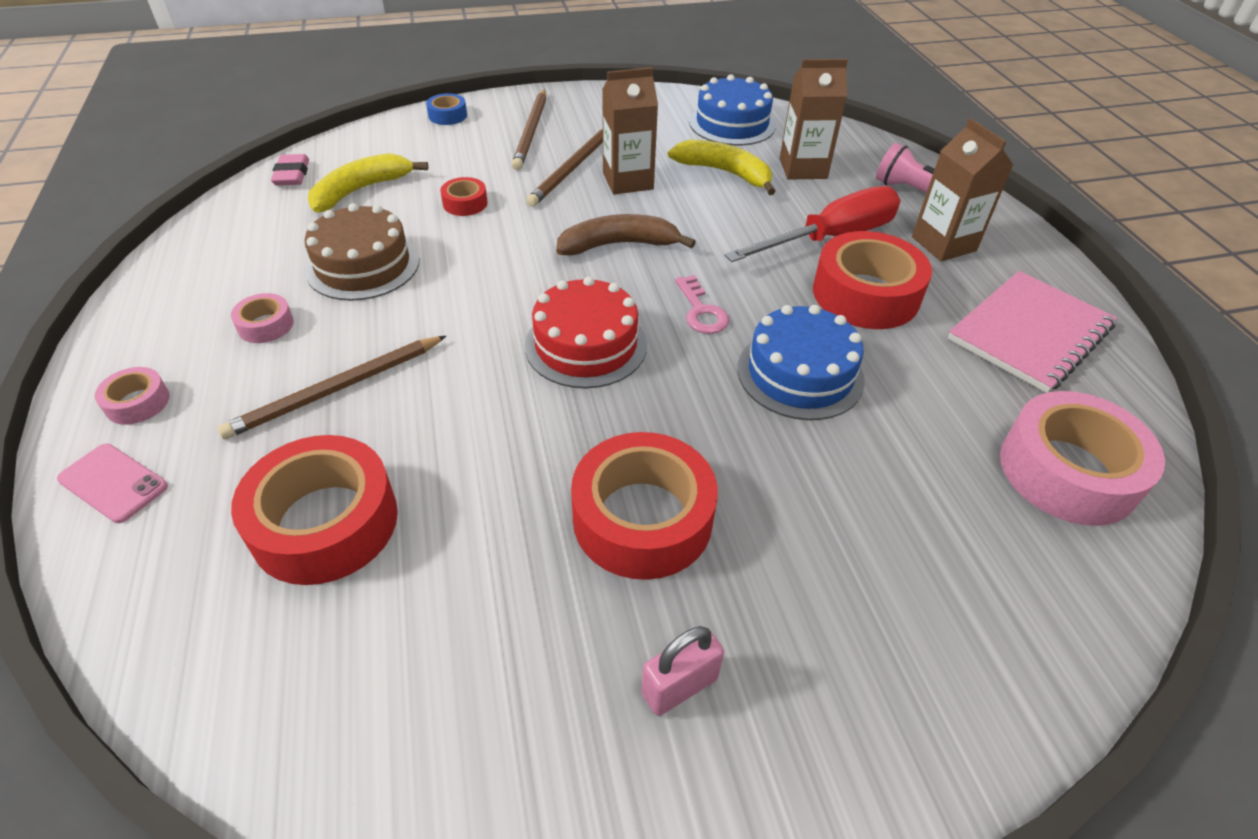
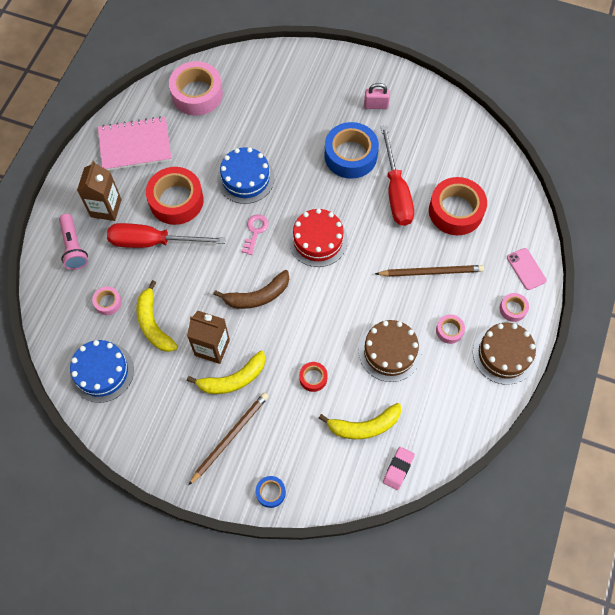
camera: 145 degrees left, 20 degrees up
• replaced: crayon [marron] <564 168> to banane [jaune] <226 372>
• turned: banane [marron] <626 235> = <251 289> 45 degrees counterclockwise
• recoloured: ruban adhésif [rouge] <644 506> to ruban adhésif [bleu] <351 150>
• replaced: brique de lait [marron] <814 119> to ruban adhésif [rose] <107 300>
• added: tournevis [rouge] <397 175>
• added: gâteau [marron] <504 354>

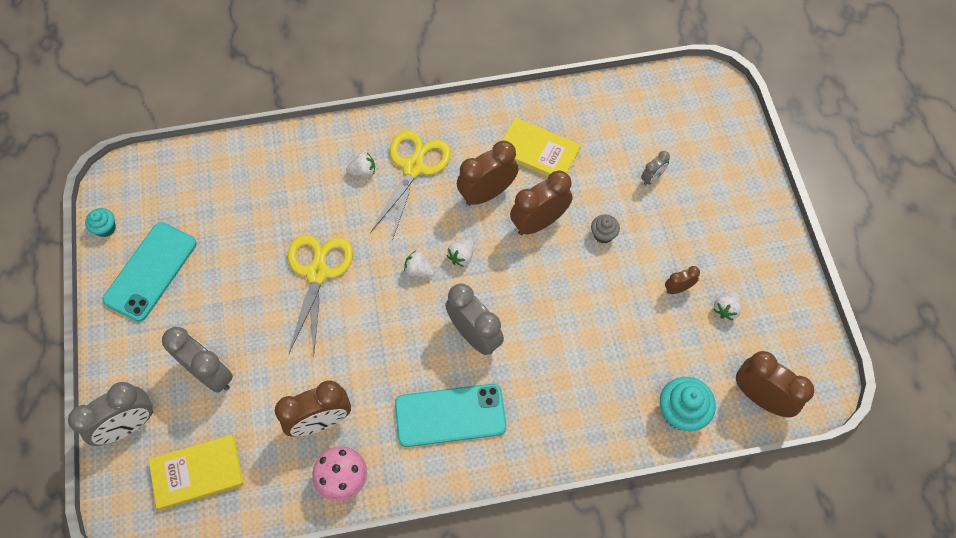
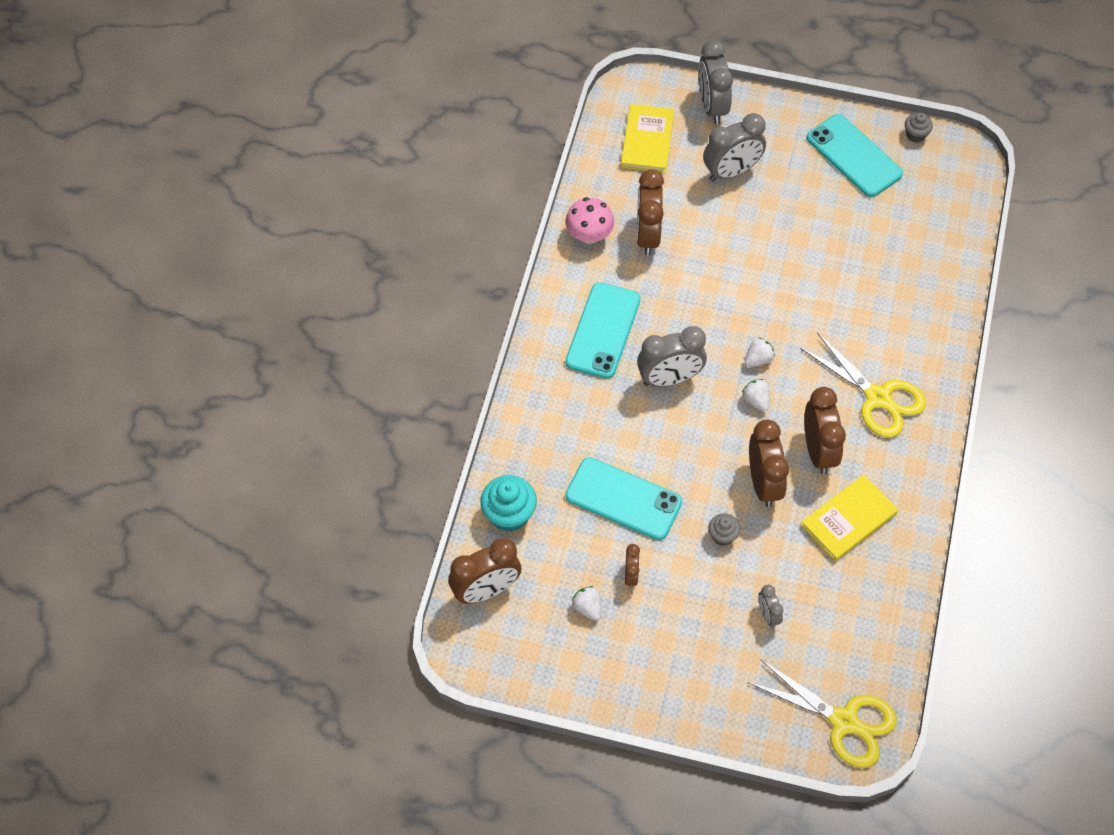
camera: 115 degrees right, 5 degrees down
• recoloured: muffin [turquoise] <100 222> to muffin [gris] <919 127>
• moved: ciseaux [jaune] <320 294> to <822 713>
• removed: fraise [blanc] <360 165>
• added: téléphone [turquoise] <623 498>

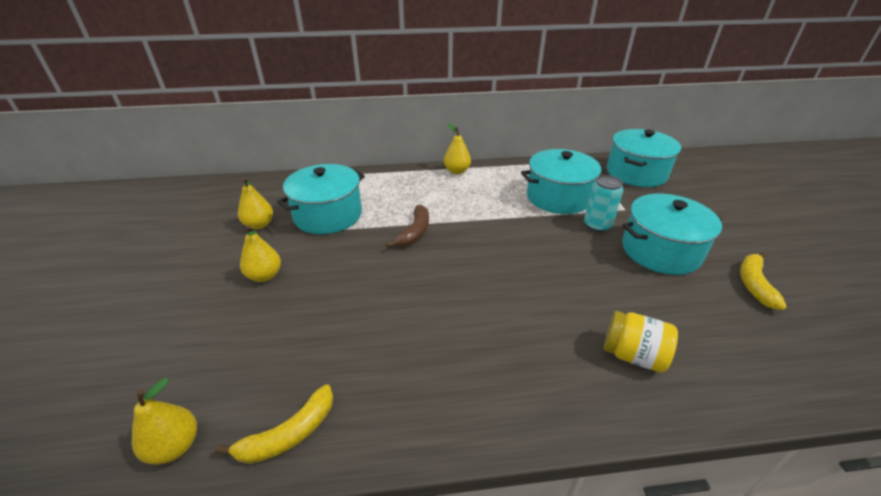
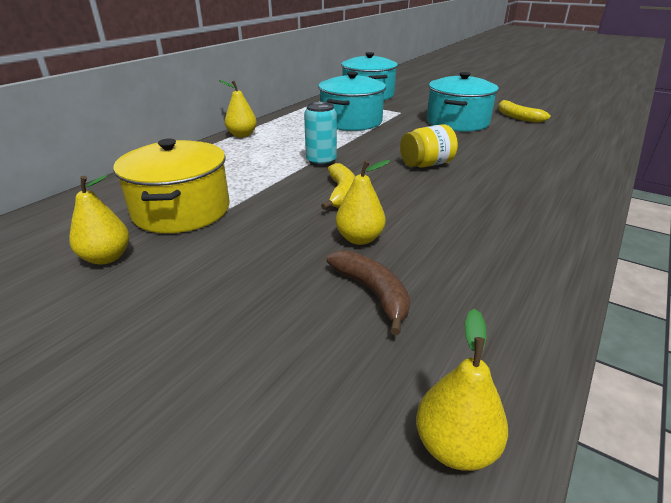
camera: 50 degrees left, 5 degrees down
• moved: banane [jaune] <274 424> to <338 186>
• moved: poire [jaune] <260 253> to <362 202>
• recoloured: marmite [turquoise] <321 199> to marmite [jaune] <171 186>
• moved: banane [marron] <407 226> to <368 292>
• moved: canette [turquoise] <603 203> to <320 134>
• moved: bocal [jaune] <641 341> to <429 146>

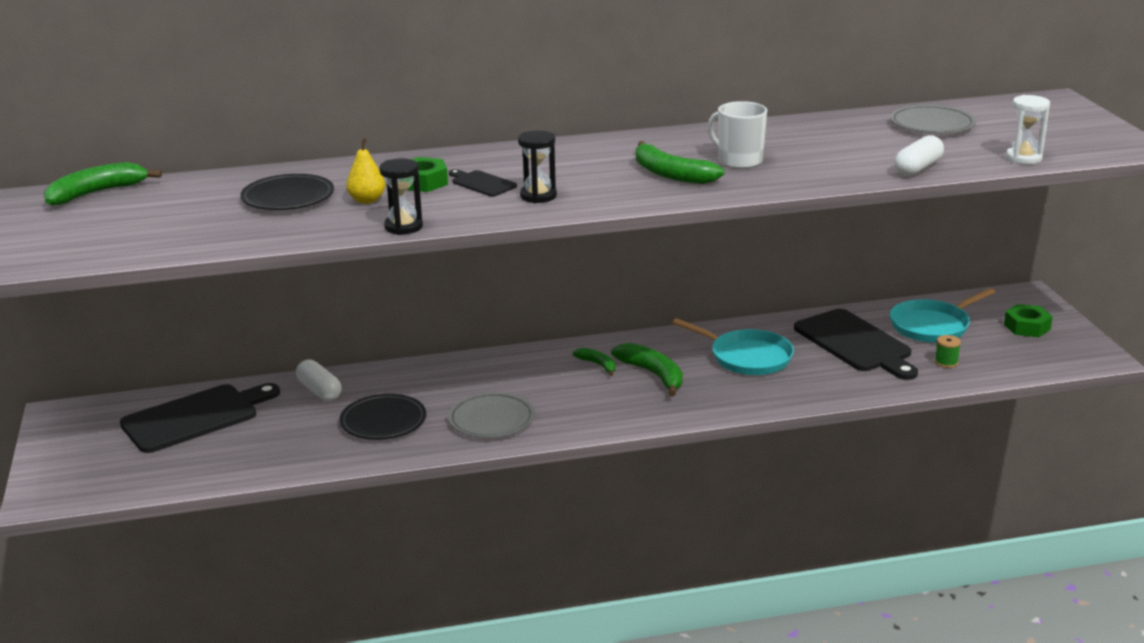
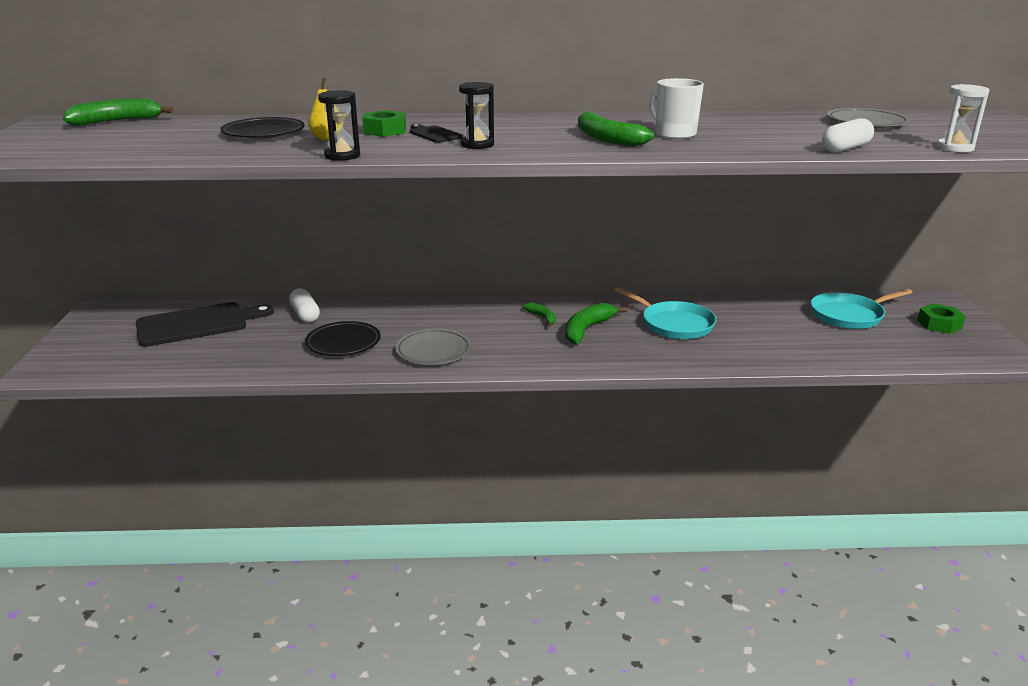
camera: 10 degrees right, 0 degrees up
• turned: banane [vert] <647 369> = <596 323> 120 degrees counterclockwise
• removed: planche à découper [noir] <856 344>
• removed: bobine [vert] <948 351>

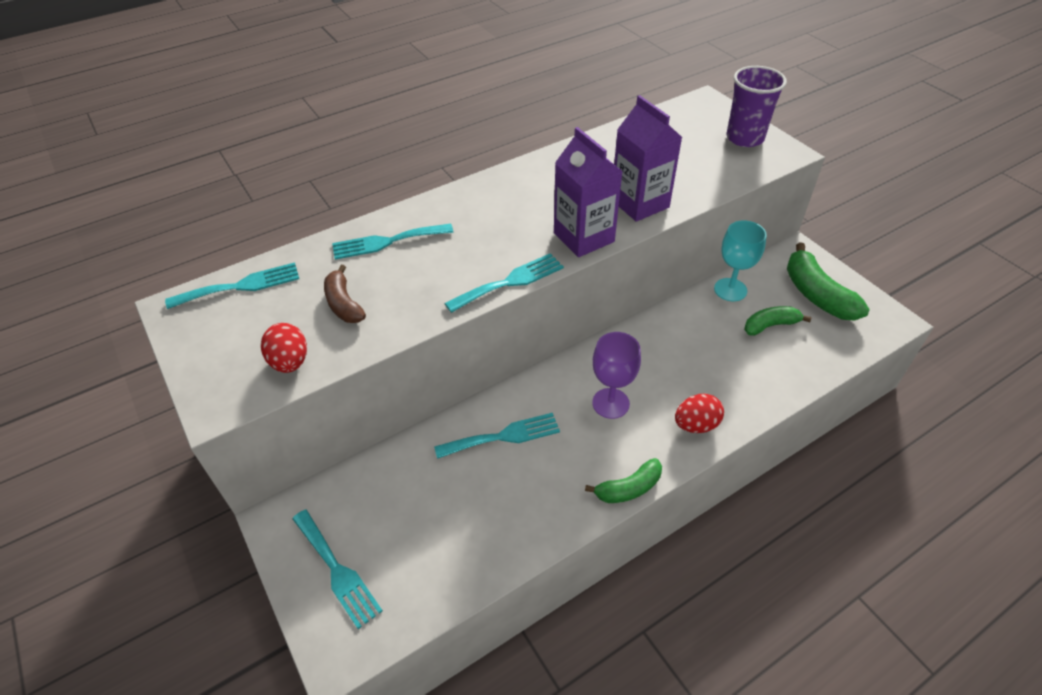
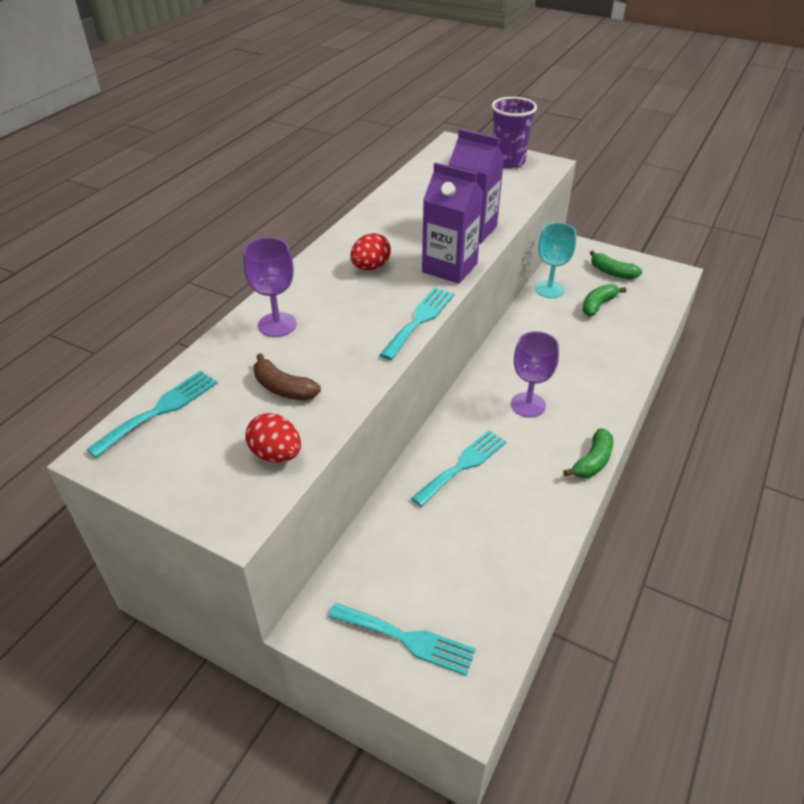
camera: 30 degrees left, 5 degrees down
• replaced: fourchette [turquoise] <392 242> to verre à pied [violet] <270 287>
• moved: œuf [rouge] <699 413> to <371 251>
• resized: banane [vert] <828 281> = <616 264> x0.61

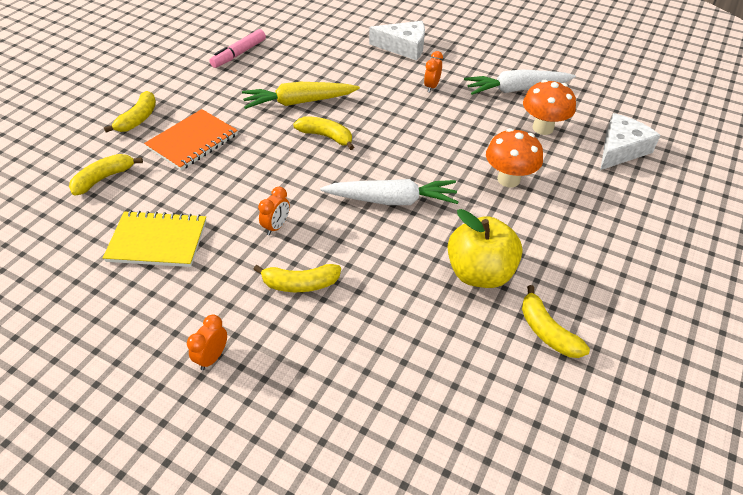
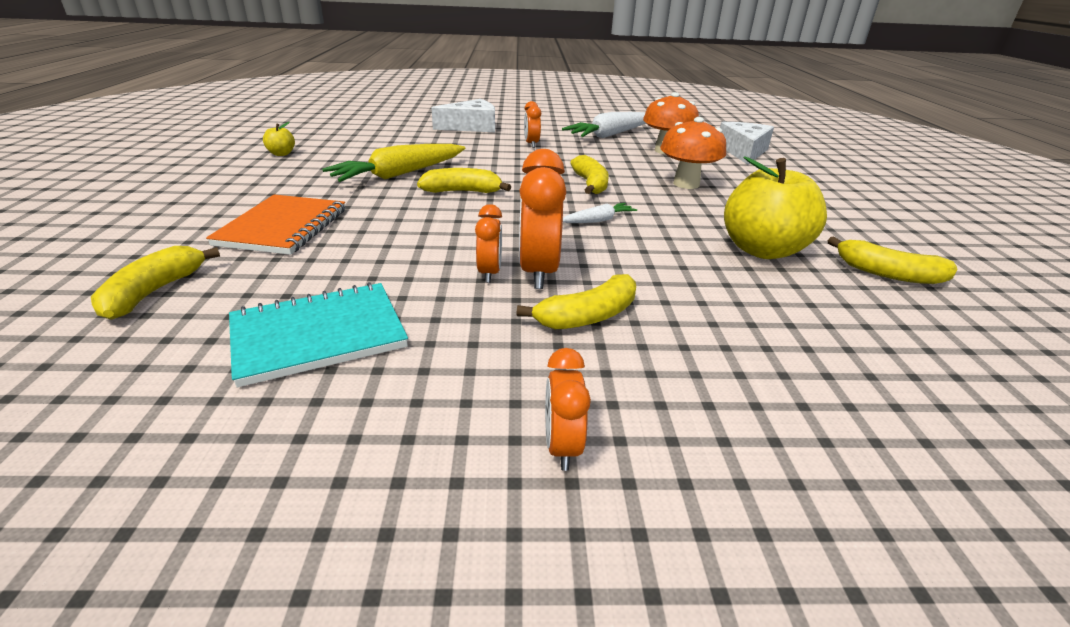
camera: 30 degrees left, 15 degrees down
• recoloured: carnet [jaune] <154 238> to carnet [turquoise] <318 334>
• moved: banane [jaune] <130 111> to <589 174>
• replaced: feutre [rose] <237 48> to pomme [jaune] <279 139>
• resized: carotte [blanc] <389 192> = <600 213> x0.49
• added: réveil [orange] <542 219>

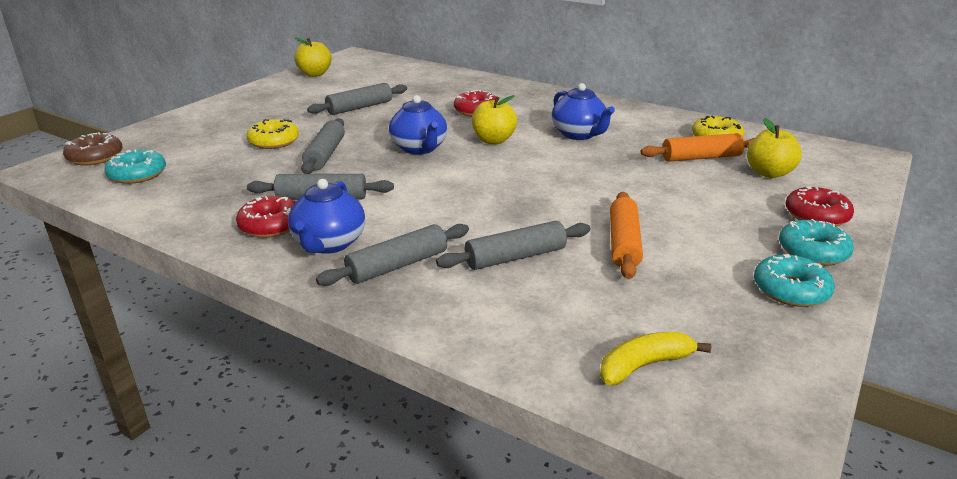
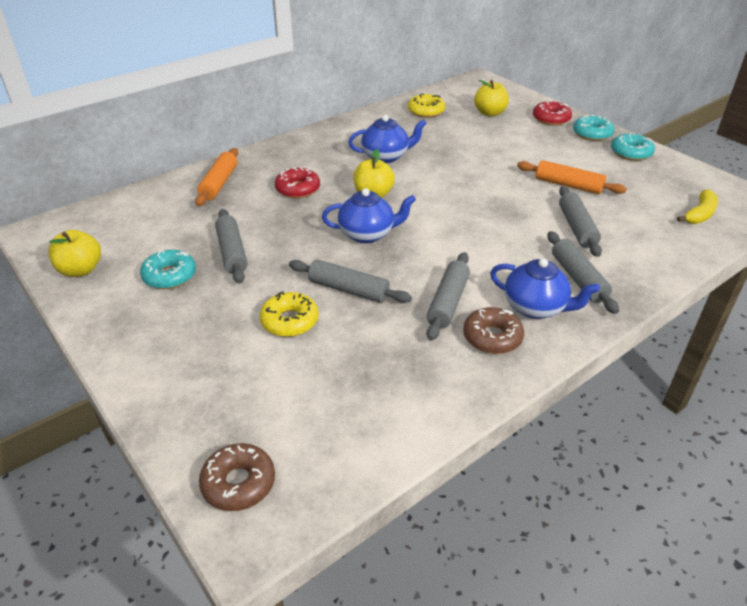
camera: 70 degrees left, 10 degrees up
• moved: beignet [turquoise] <135 166> to <168 269>
• recoloured: beignet [rouge] <266 217> to beignet [marron] <493 330>
• turned: banane [jaune] <655 358> = <697 206> 135 degrees counterclockwise
• moved: rouleau à pâtisserie [orange] <697 147> to <216 177>

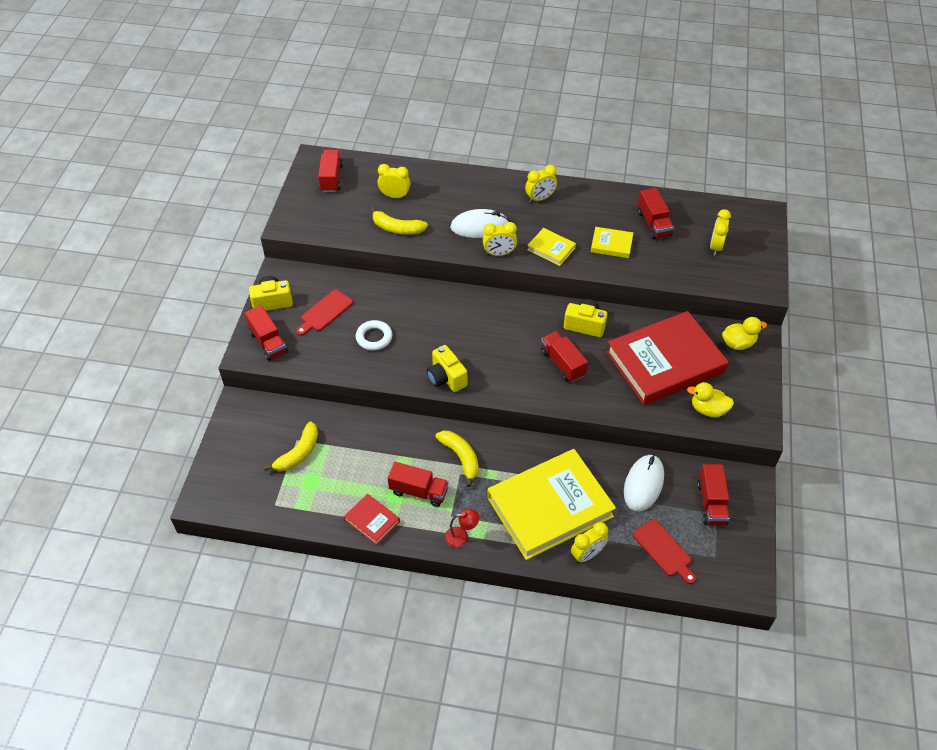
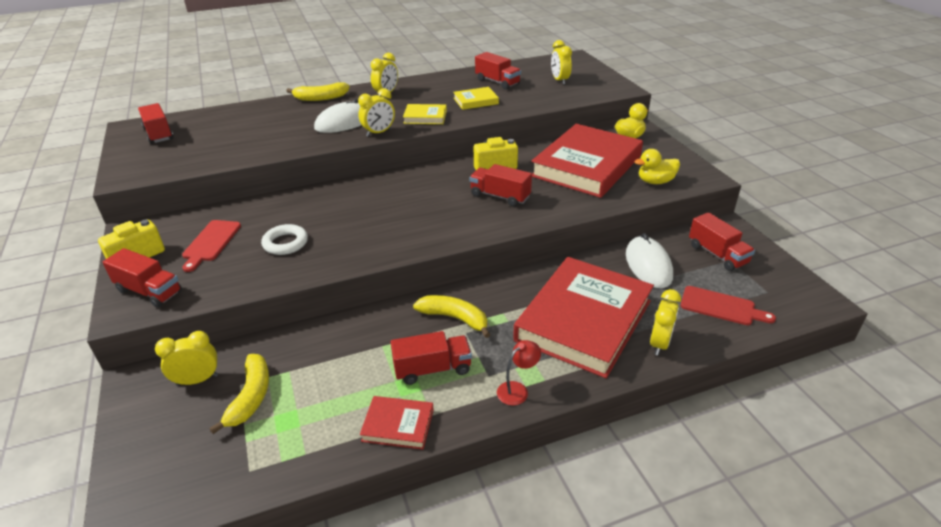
camera: 30 degrees left, 15 degrees down
• moved: banane [jaune] <399 221> to <318 91>
• moved: réveil [jaune] <394 181> to <186 358>
• removed: appareil photo [jaune] <447 368>
• recoloured: livre [jaune] <551 504> to livre [rouge] <583 317>

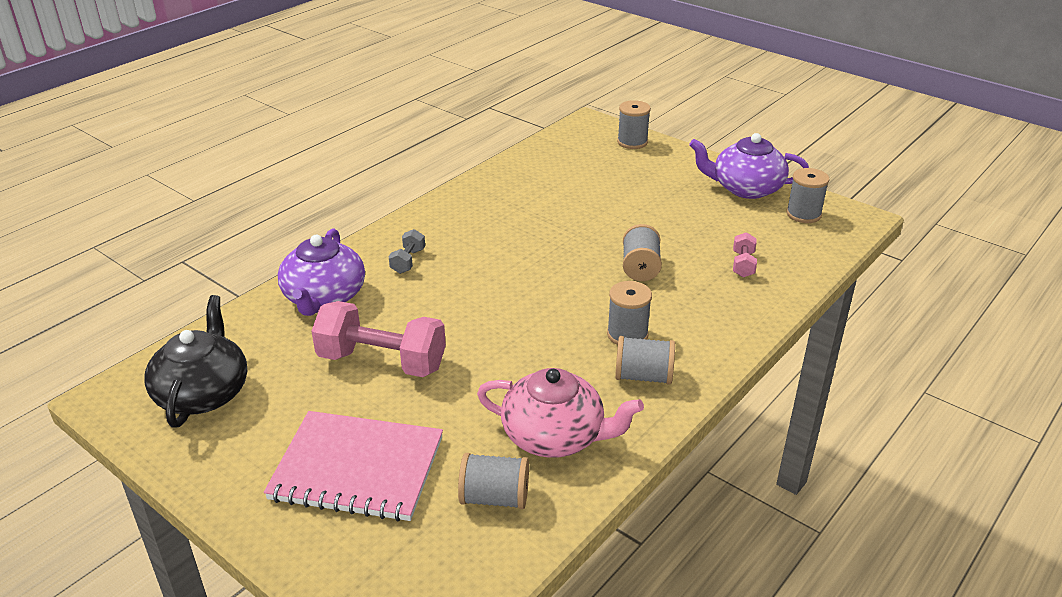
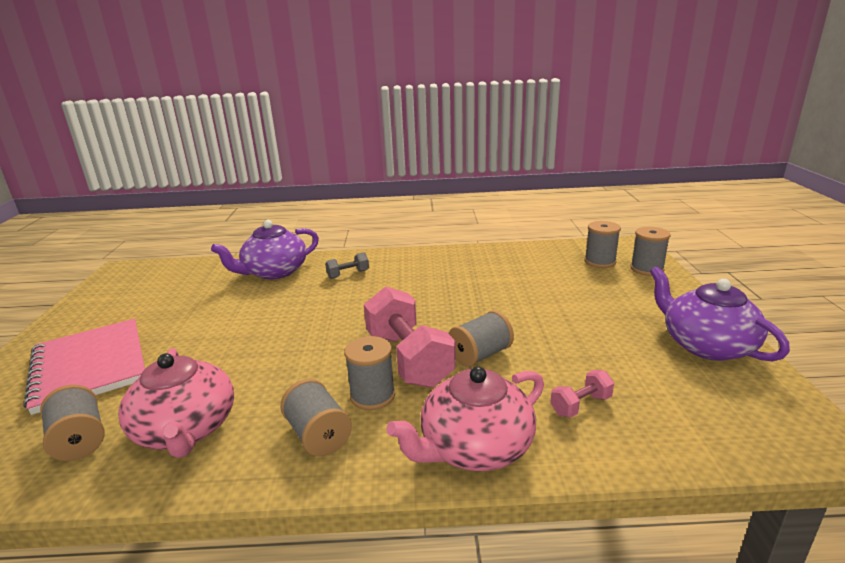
camera: 50 degrees right, 10 degrees down
• removed: théière [noir] <195 361>
• moved: haltère [rose] <379 339> to <410 337>
• moved: bobine [gris] <807 195> to <602 244>
• added: théière [rose] <465 418>

